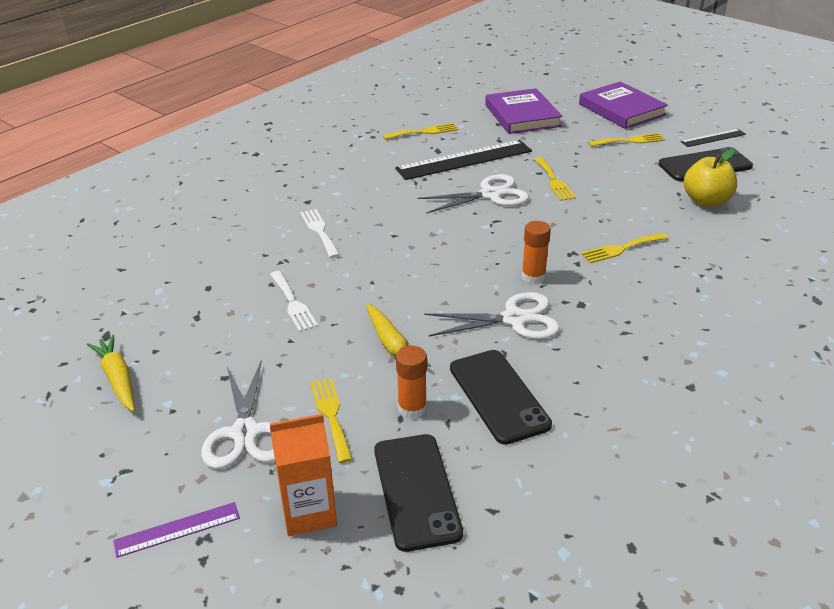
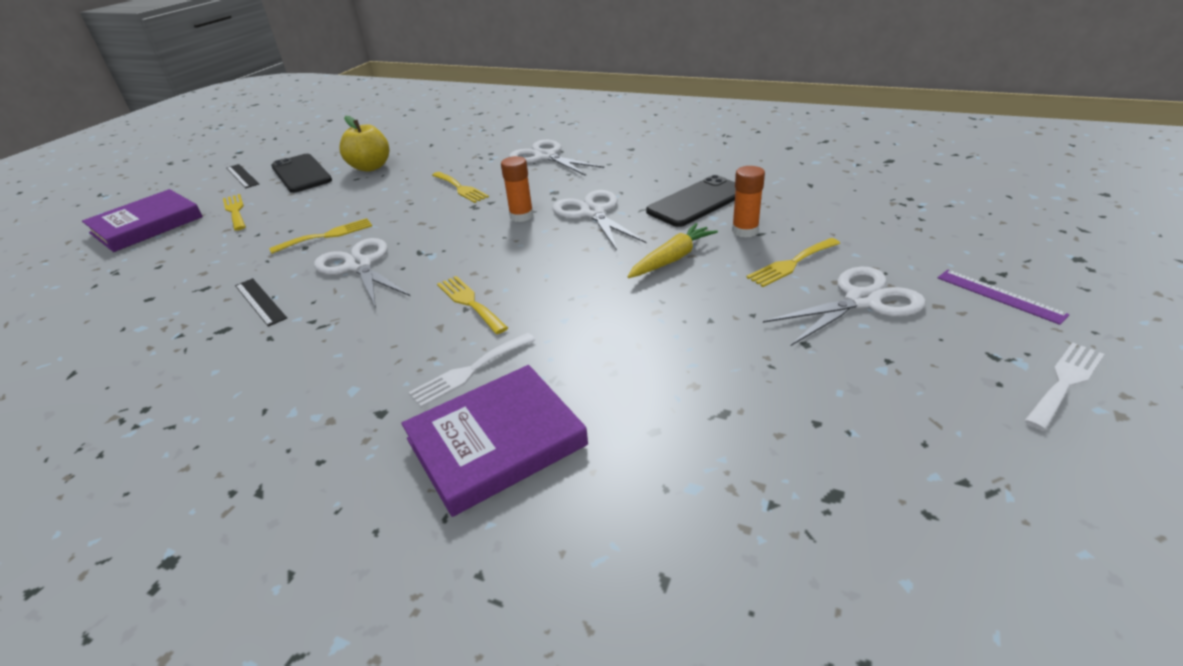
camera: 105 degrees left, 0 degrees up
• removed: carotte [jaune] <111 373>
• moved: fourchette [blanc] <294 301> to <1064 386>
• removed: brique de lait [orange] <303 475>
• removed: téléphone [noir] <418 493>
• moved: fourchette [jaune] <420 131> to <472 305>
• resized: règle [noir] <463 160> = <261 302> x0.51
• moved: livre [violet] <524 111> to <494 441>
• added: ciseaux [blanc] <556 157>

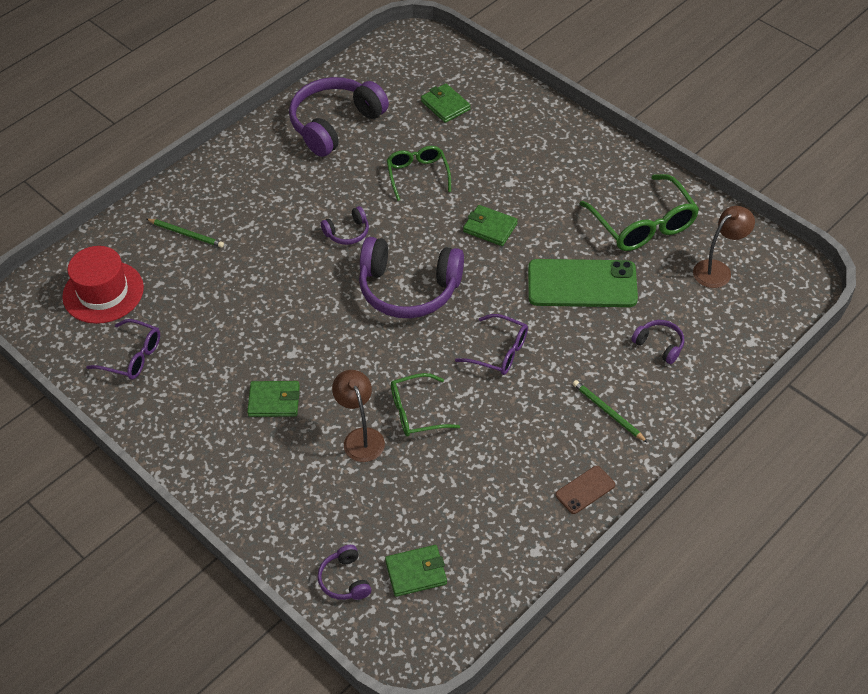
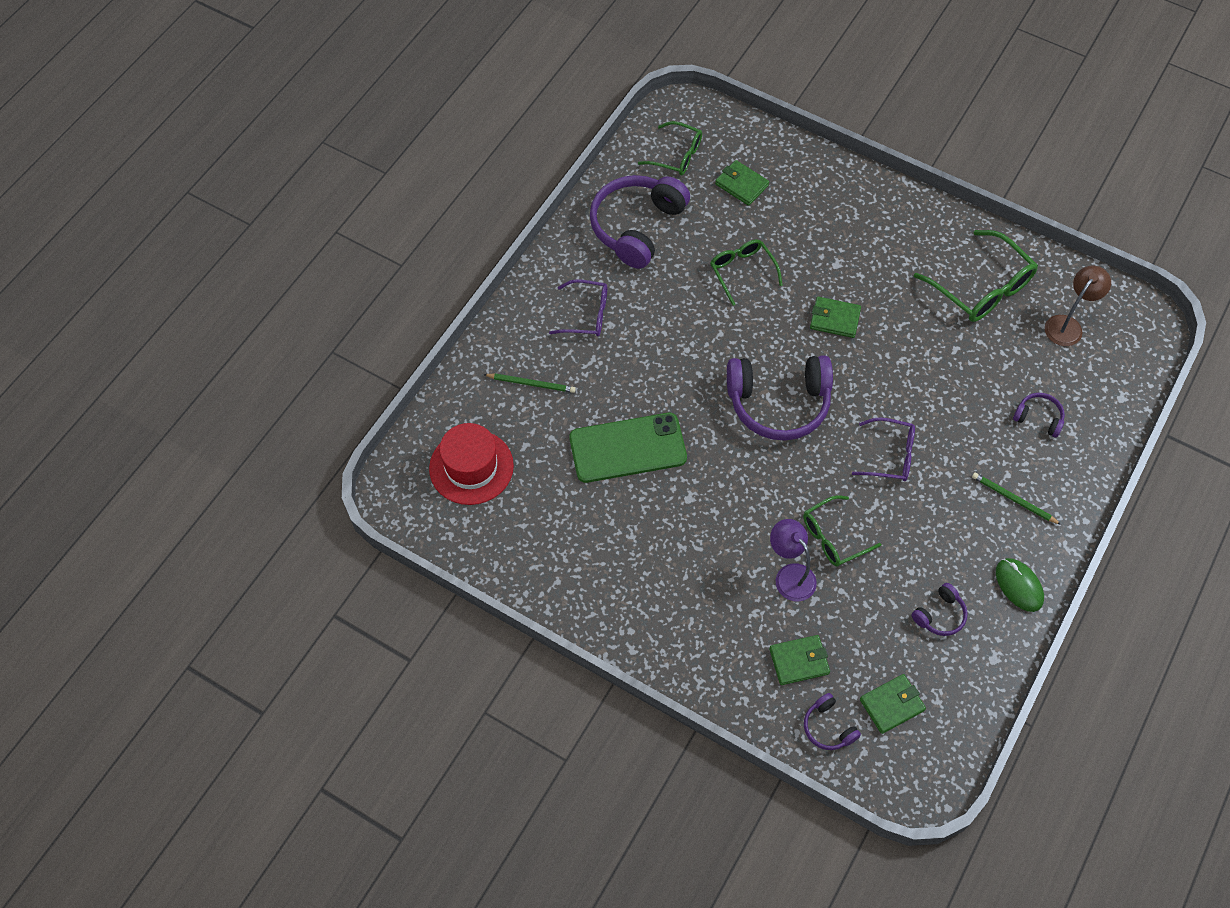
camera: 15 degrees left, 10 degrees up
• moved: lunettes [violet] <123 349> to <578 307>
• moved: portefeuille [vert] <273 399> to <799 660>
• moved: casque audio [violet] <345 225> to <940 609>
• recoloured: lampe [marron] <358 416> to lampe [violet] <793 560>
• moved: téléphone [vert] <583 283> to <628 448>
• replaced: téléphone [marron] <585 490> to souris [vert] <1020 585>
• added: lunettes [vert] <670 148>

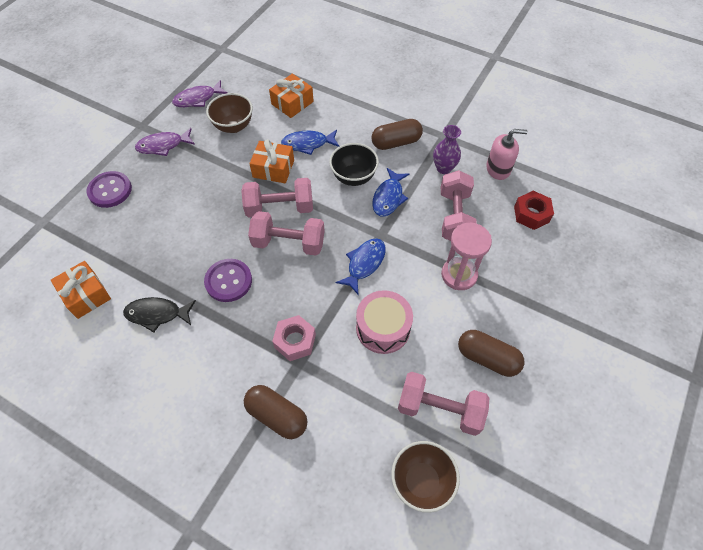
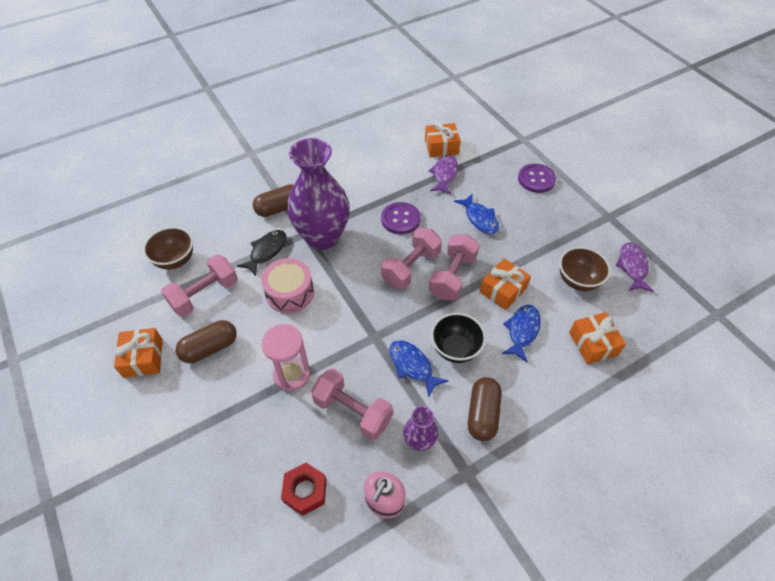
camera: 120 degrees right, 5 degrees down
• moved: poisson [noir] <159 314> to <262 253>
• moved: poisson [violet] <165 142> to <443 174>
• replaced: écrou [rose] <294 338> to vase [violet] <318 194>
• moved: poisson [bleu] <361 266> to <476 213>
• added: cadeau [orange] <138 353>

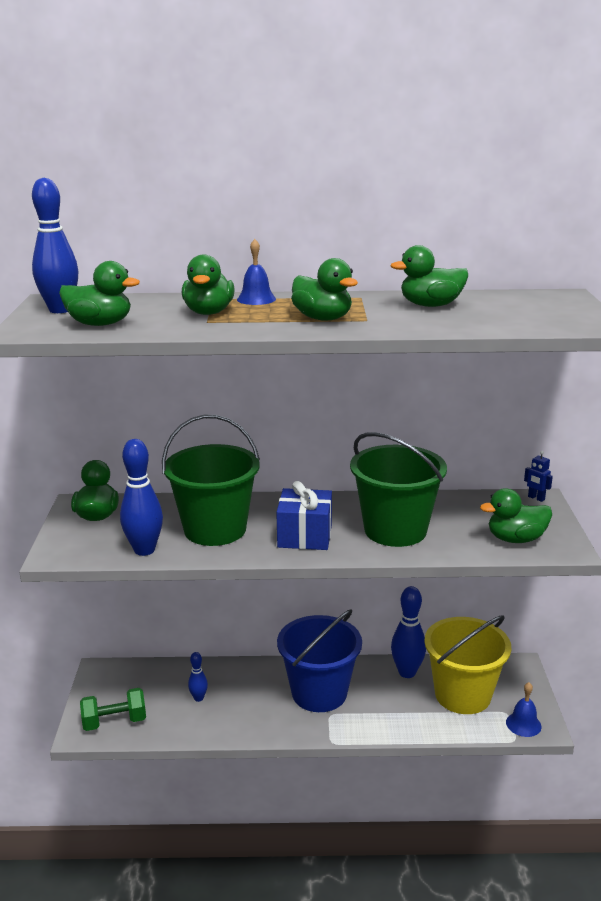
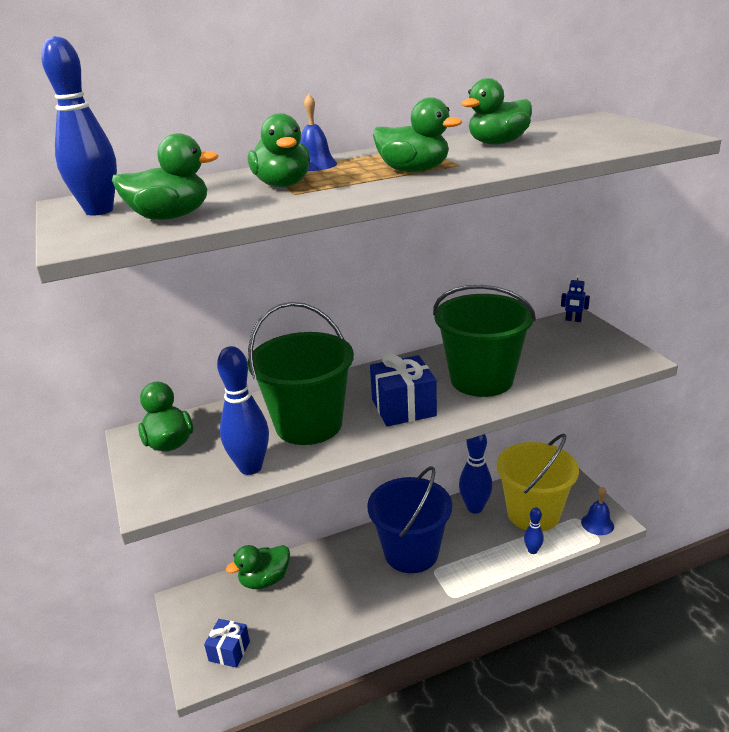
camera: 20 degrees left, 5 degrees up
• replaced: haltère [vert] <113 709> to cadeau [bleu] <227 643>
• moved: quille [bleu] <198 677> to <534 530>
• moved: canard [vert] <516 515> to <258 567>

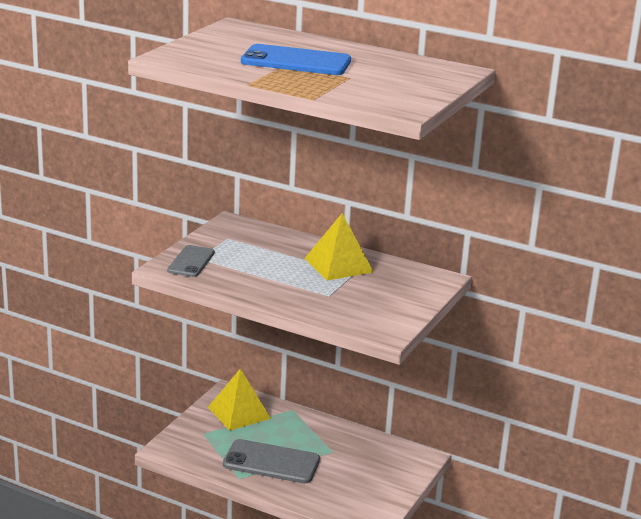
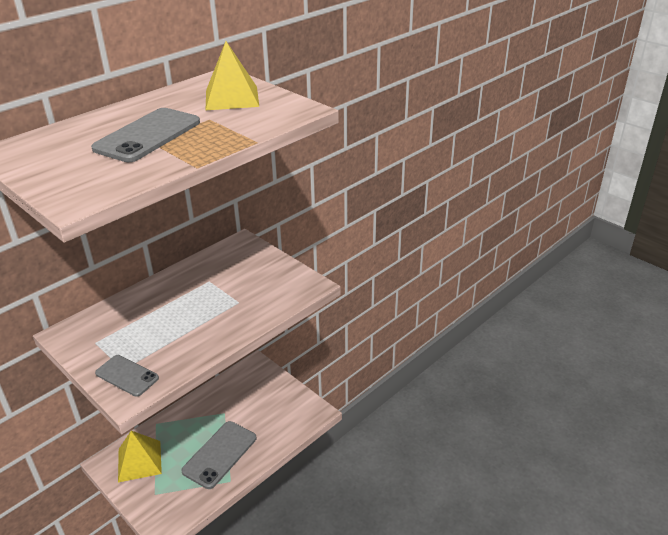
camera: 70 degrees left, 10 degrees up
• recoloured: téléphone [bleu] <296 59> to téléphone [gris] <145 135>
• moved: pyramide [jaune] <339 247> to <232 76>

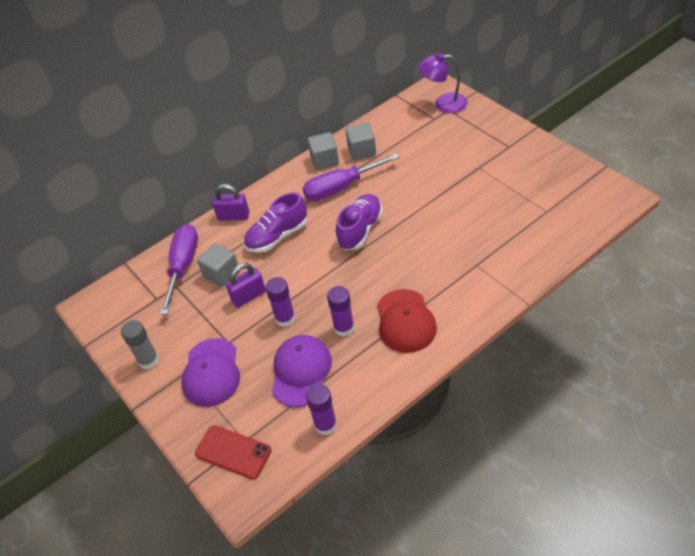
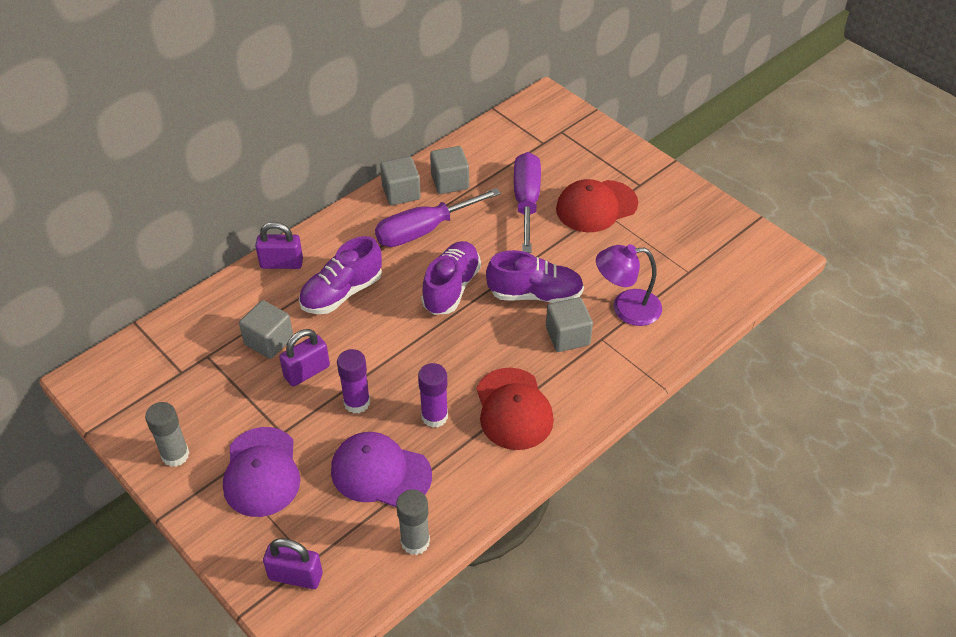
camera: 10 degrees left, 0 degrees up
• moved: tournevis [violet] <179 269> to <527 202>
• replaced: téléphone [rouge] <233 452> to cadenas [violet] <293 563>
• turned: casquette [violet] <302 371> = <381 469> 75 degrees counterclockwise
• recoloured: bâton de colle [violet] <321 409> to bâton de colle [gris] <413 522>
• moved: lampe [violet] <443 83> to <629 285>
• added: chaussure [violet] <535 276>
• added: cube [gris] <569 324>
• added: casquette [rouge] <597 205>

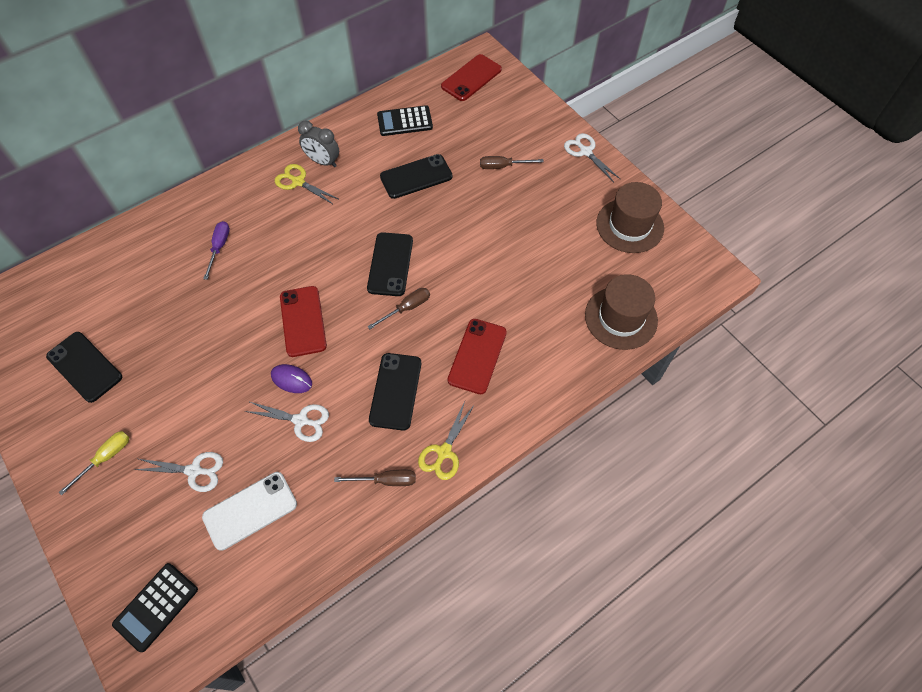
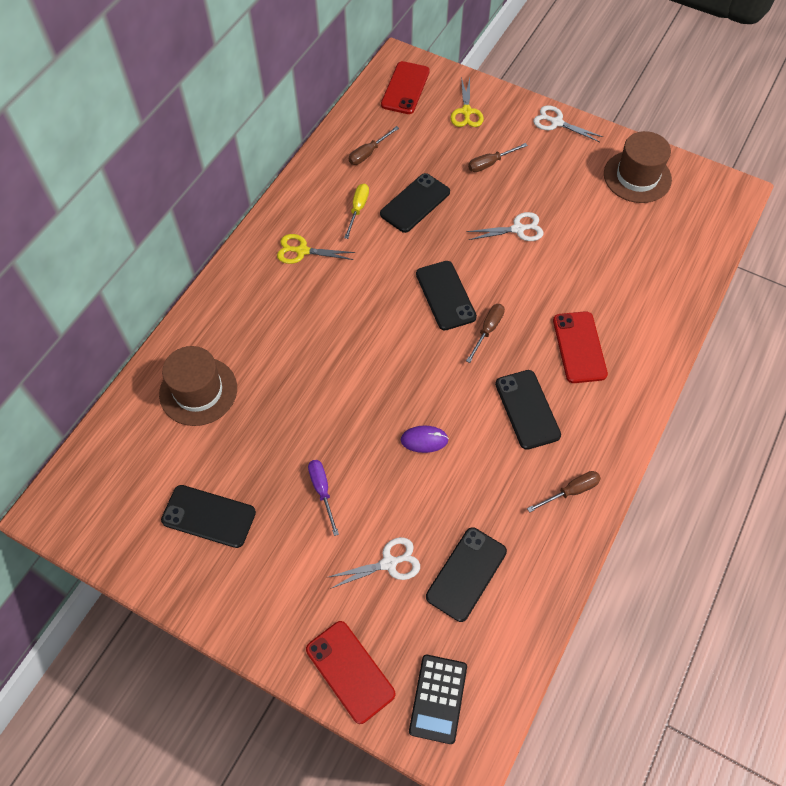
camera: 25 degrees left, 0 degrees up
• moved: tournevis [jaune] <94 463> to <356 211>
• recoloured: téléphone [blanc] <249 511> to téléphone [noir] <466 574>
• moved: tournevis [violet] <216 250> to <323 498>
• moved: ciseaux [blanc] <287 421> to <505 226>
• moved: téléphone [rouge] <303 321> to <350 672>
• removed: réveil [gris] <318 144>
• replaced: calculatrice [noir] <405 120> to tournevis [marron] <374 145>
• moved: ciseaux [jaune] <446 441> to <467 102>
• moved: chapeau [marron] <621 312> to <198 386>

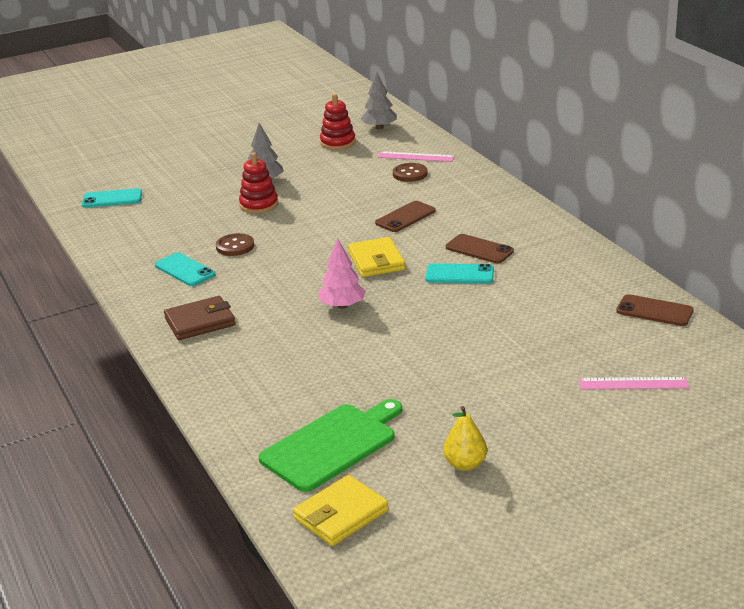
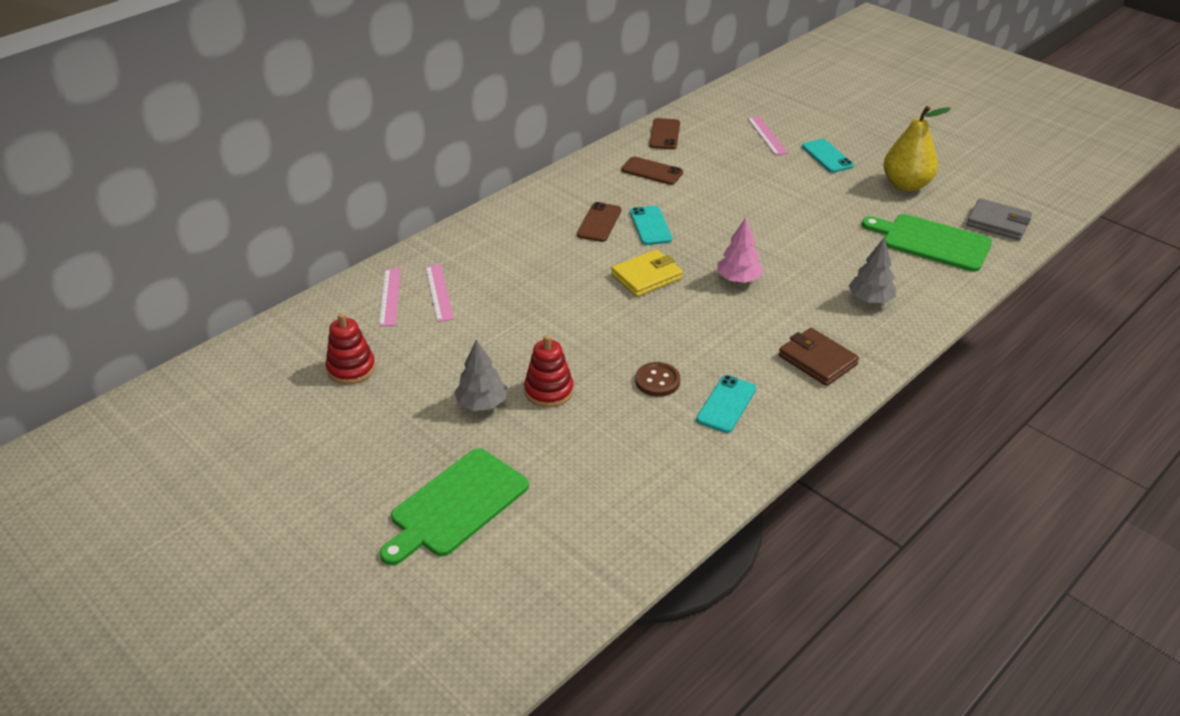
camera: 110 degrees left, 10 degrees up
• moved: téléphone [turquoise] <112 198> to <828 156>
• recoloured: portefeuille [jaune] <341 510> to portefeuille [gris] <999 219>
• moved: arbre [gris] <379 101> to <872 270>
• moved: téléphone [marron] <405 216> to <652 171>
• replaced: bouton [marron] <410 172> to règle [rose] <440 293>
• resized: poire [jaune] <465 438> = <917 149> x1.70
• added: planche à découper [vert] <454 506>

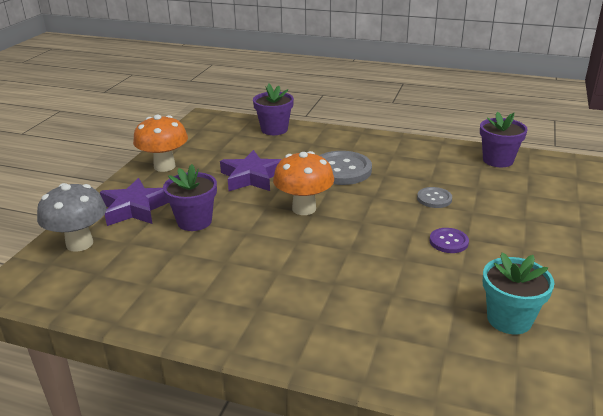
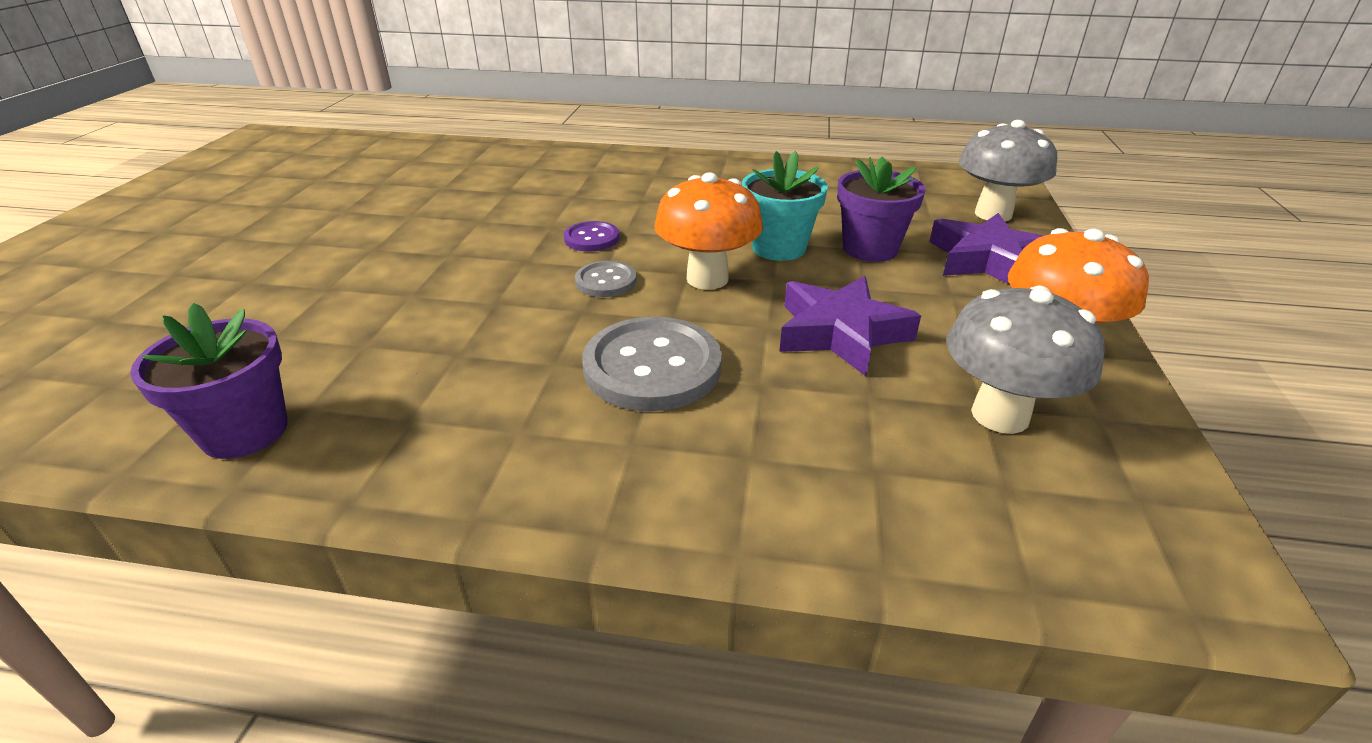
camera: 170 degrees right, 5 degrees up
• removed: pot de fleurs [violet] <273 109>
• moved: bouton [gris] <434 197> to <606 279>
• moved: bouton [violet] <449 240> to <591 236>
• moved: pot de fleurs [turquoise] <519 293> to <785 206>
• added: champignon [gris] <1025 359>

